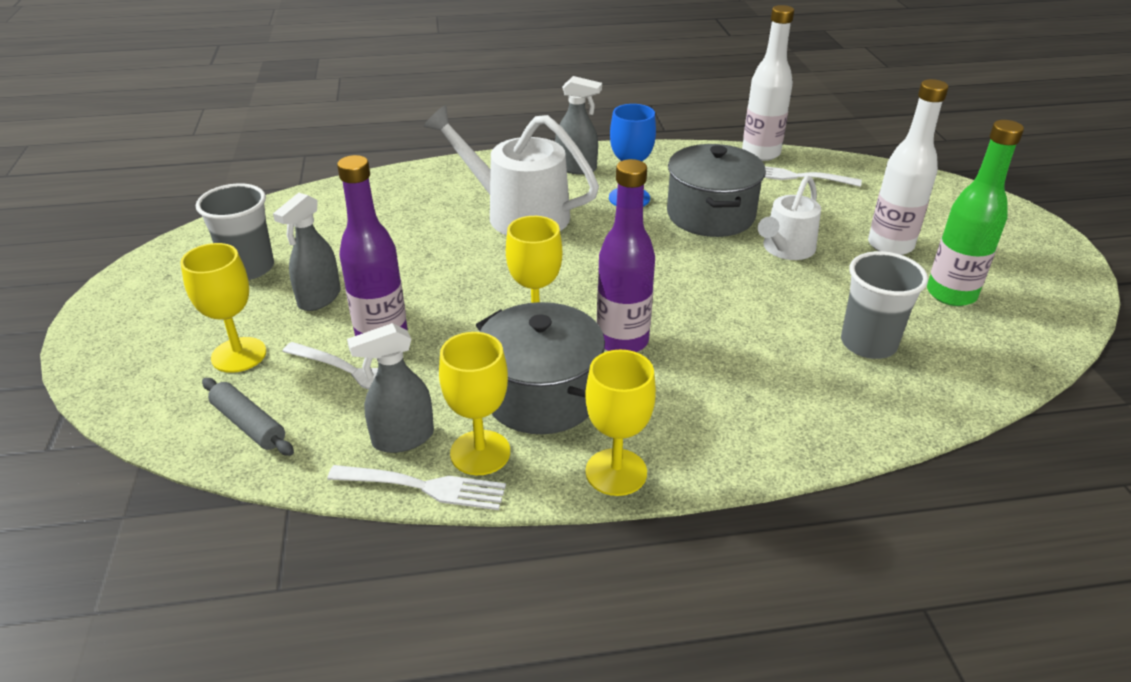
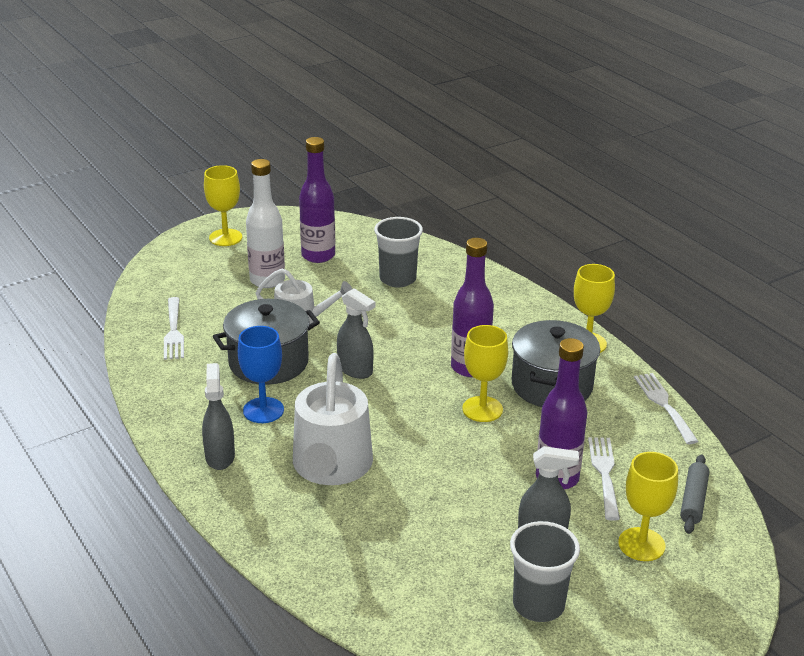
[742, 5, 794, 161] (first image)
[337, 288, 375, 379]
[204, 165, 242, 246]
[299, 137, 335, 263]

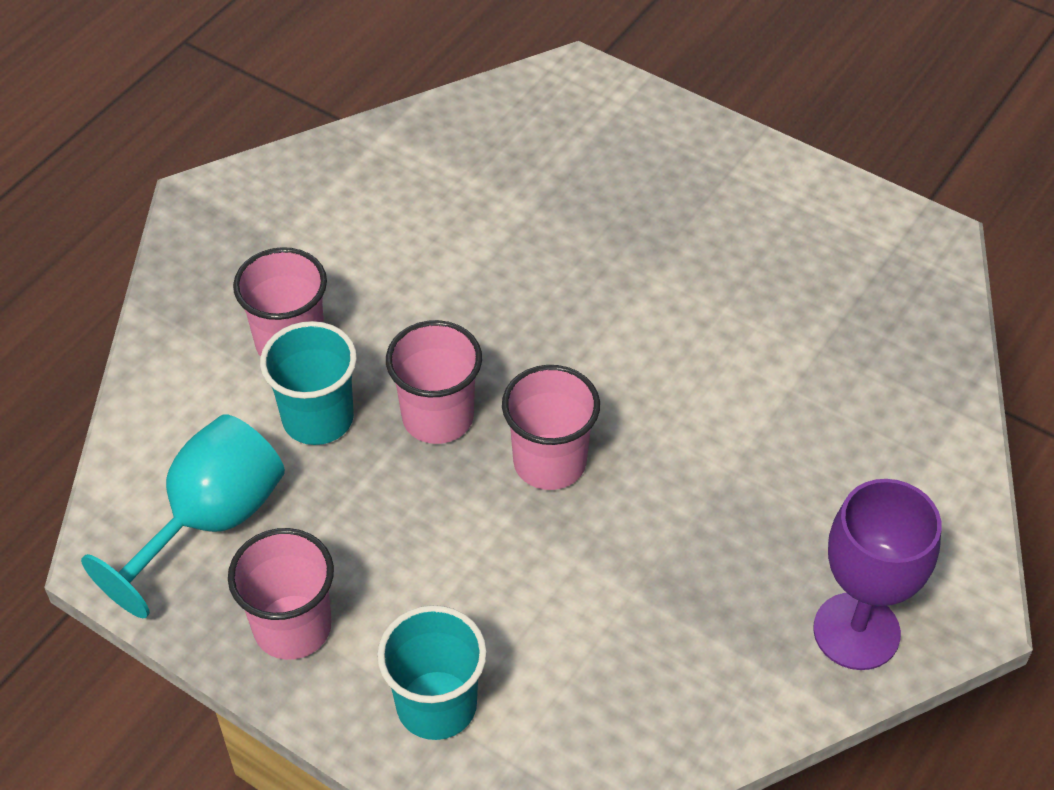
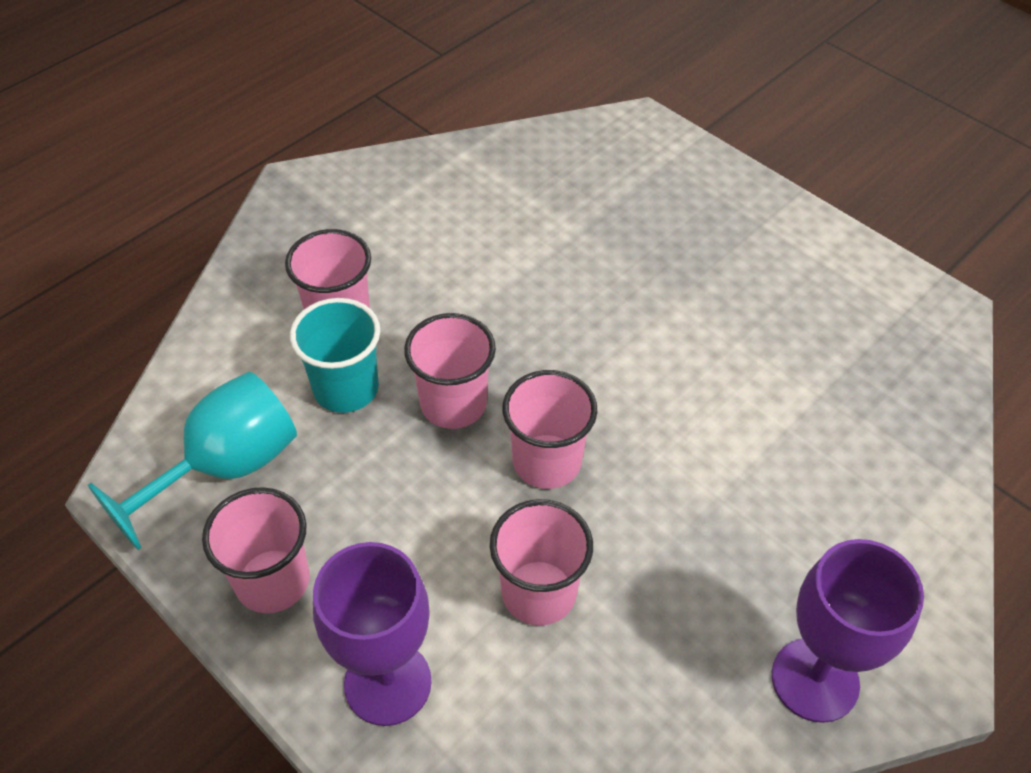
[490, 499, 593, 626]
[313, 542, 432, 726]

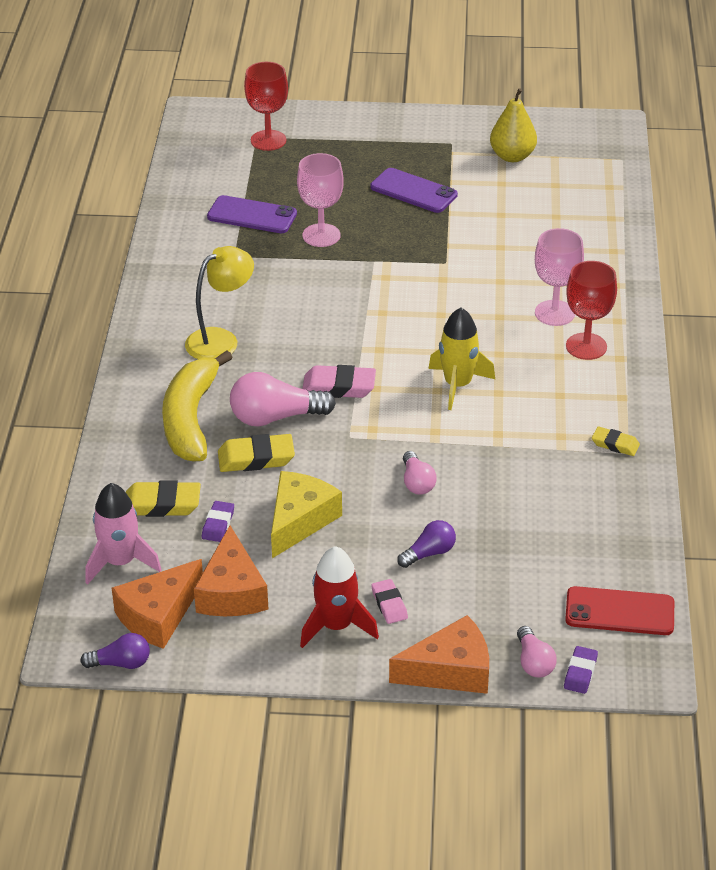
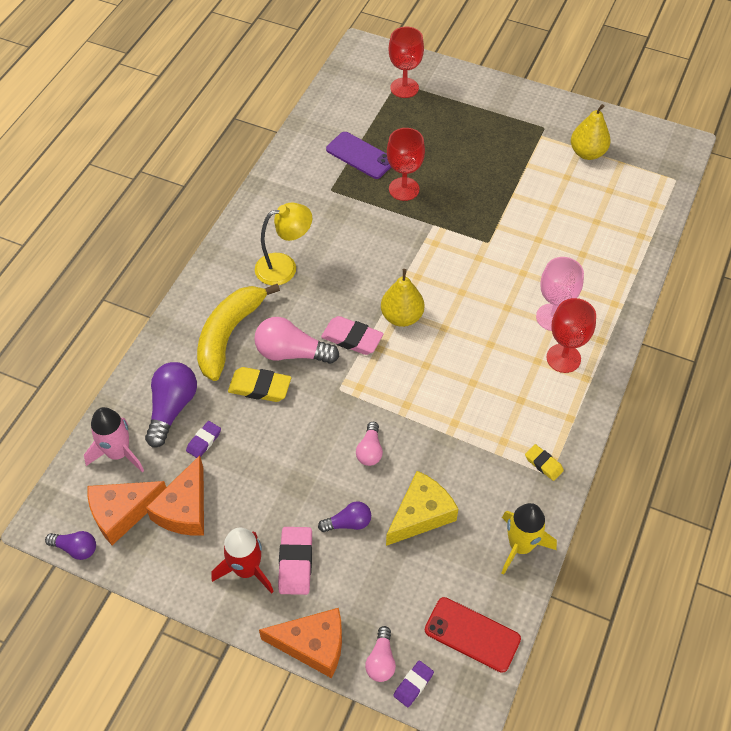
[370, 168, 458, 213] (first image)
[381, 269, 424, 327]
[386, 471, 458, 546]
[502, 503, 557, 574]
[145, 362, 197, 448]
[387, 128, 425, 201]
[278, 527, 312, 595]

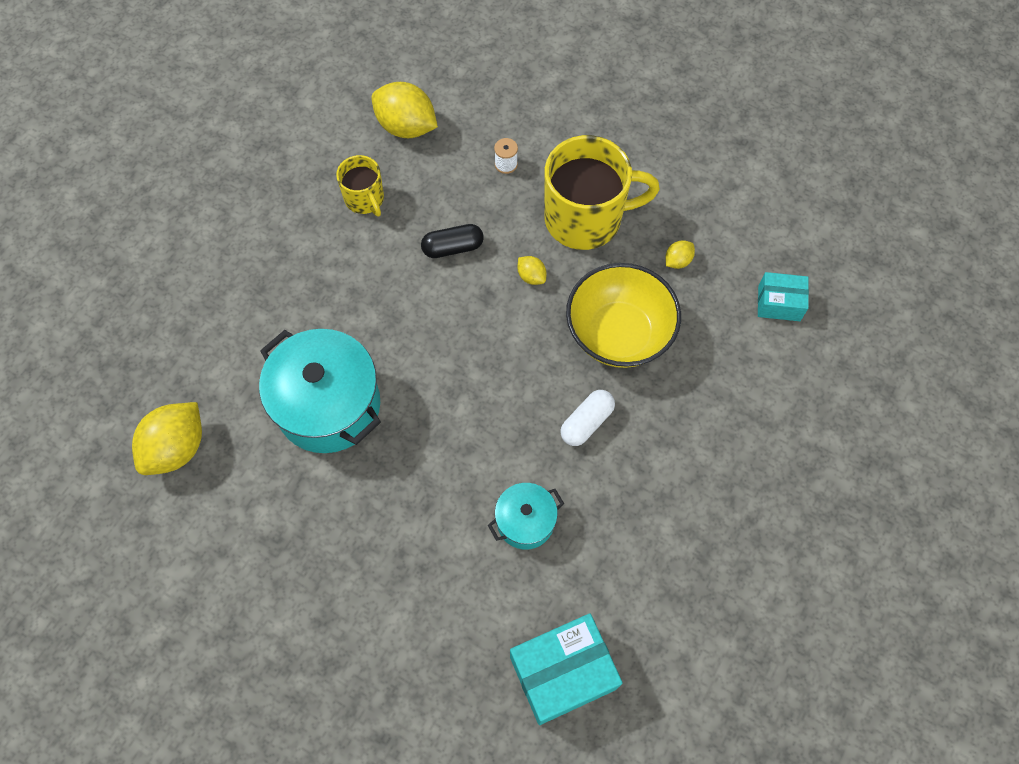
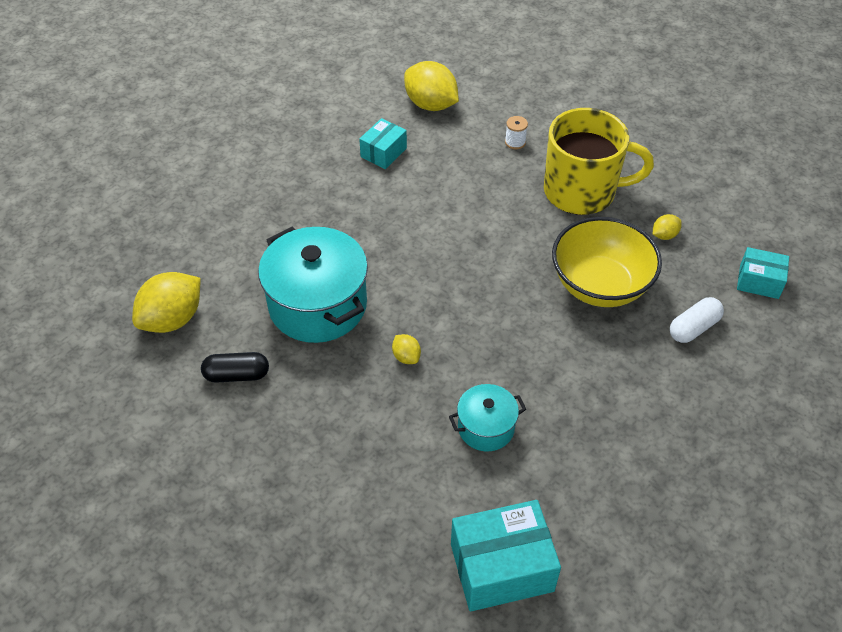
[201, 352, 269, 383]
[392, 334, 421, 364]
[670, 297, 724, 343]
[359, 118, 407, 169]

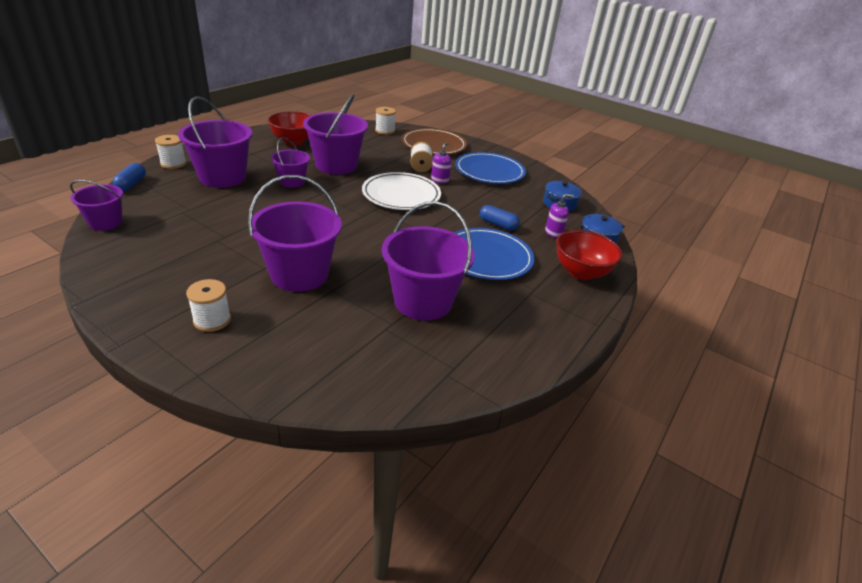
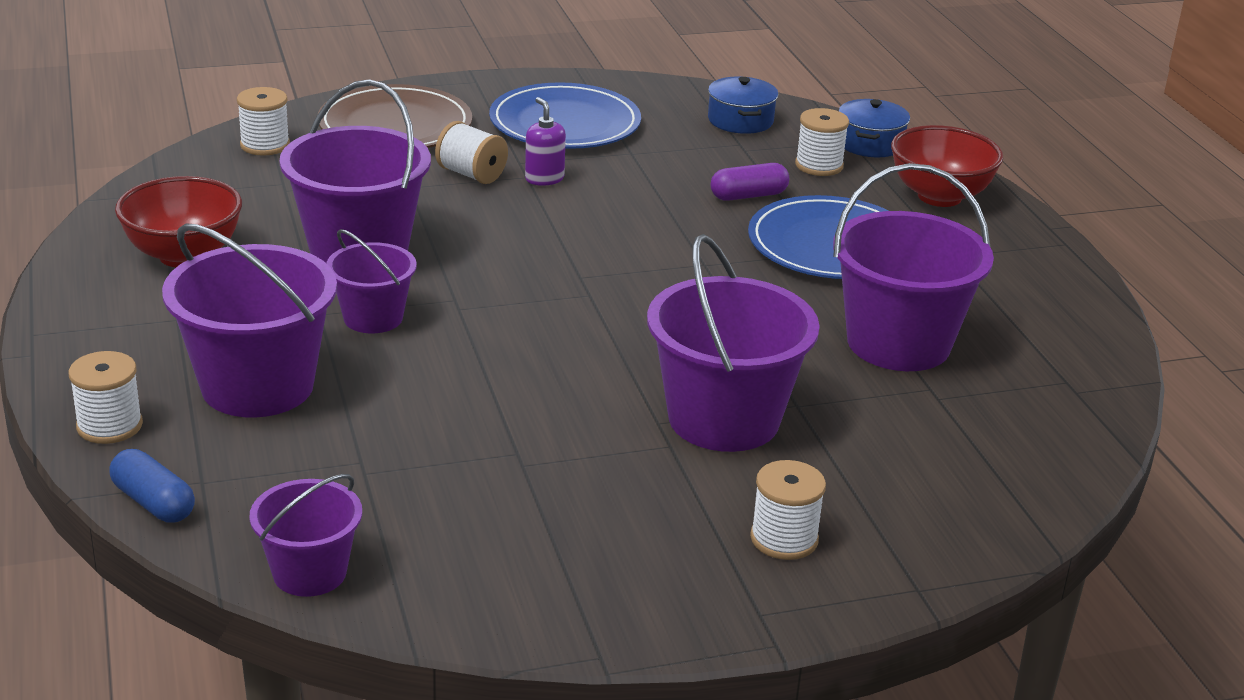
[362, 172, 441, 210] (first image)
[795, 108, 849, 176]
[711, 163, 789, 201]

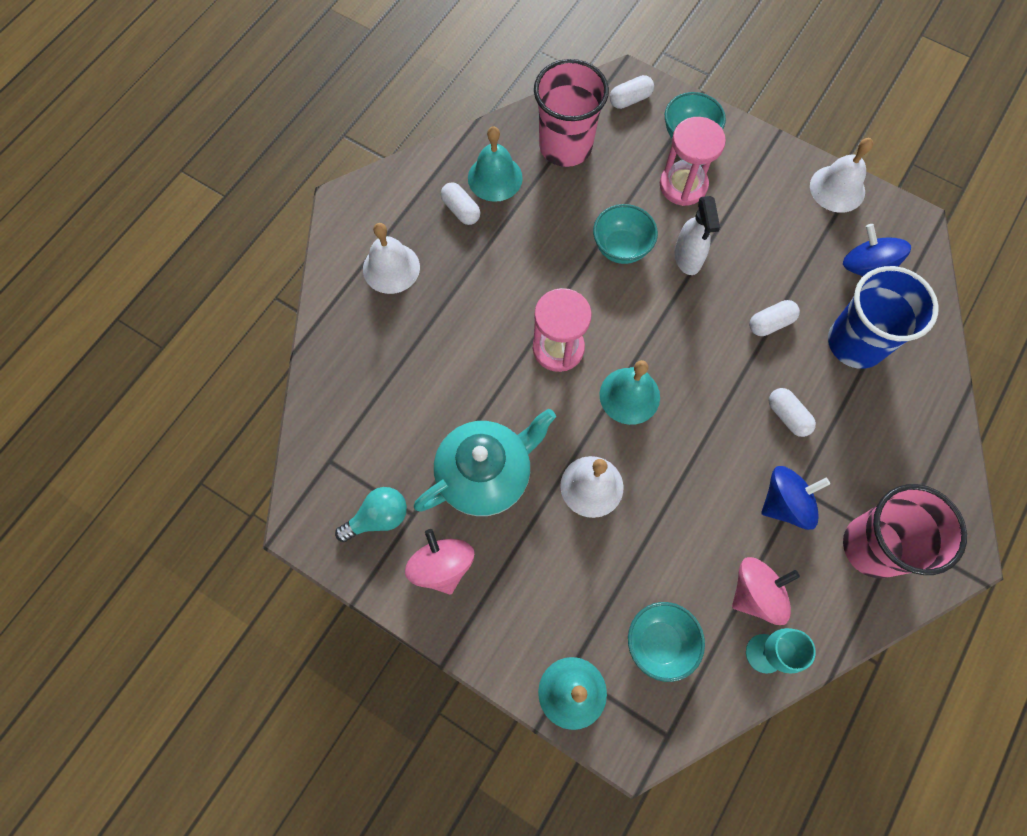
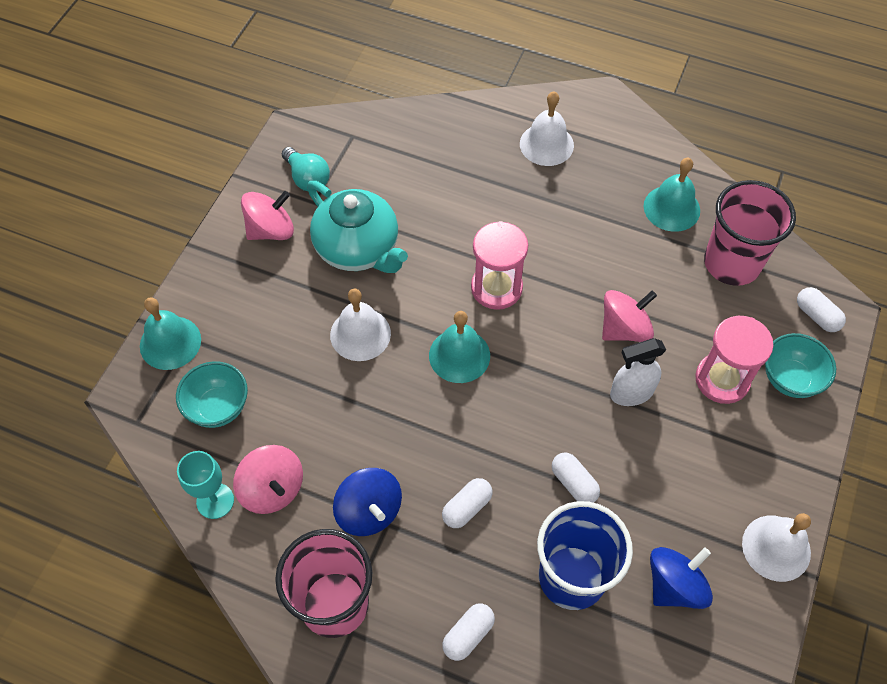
[442, 604, 495, 661]
[602, 290, 657, 342]

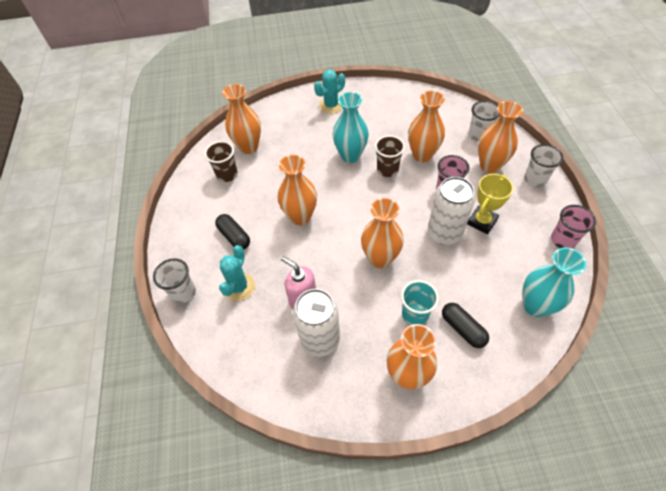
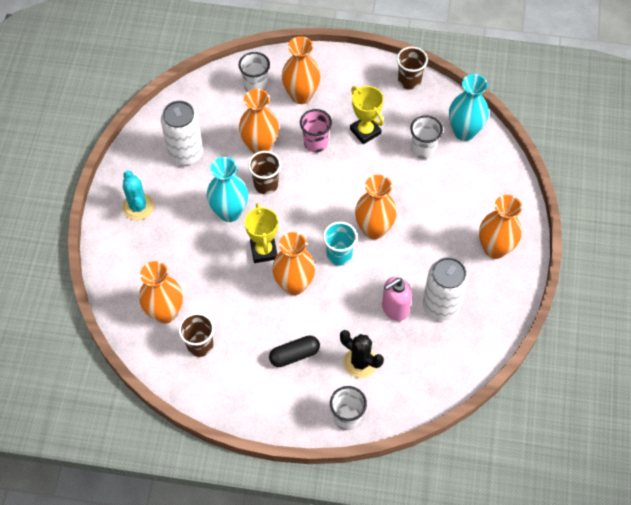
[442, 303, 489, 348] (first image)
[245, 203, 278, 263]
[323, 222, 357, 266]
[161, 101, 203, 165]
[410, 116, 443, 159]
[340, 330, 384, 378]
[397, 46, 428, 90]

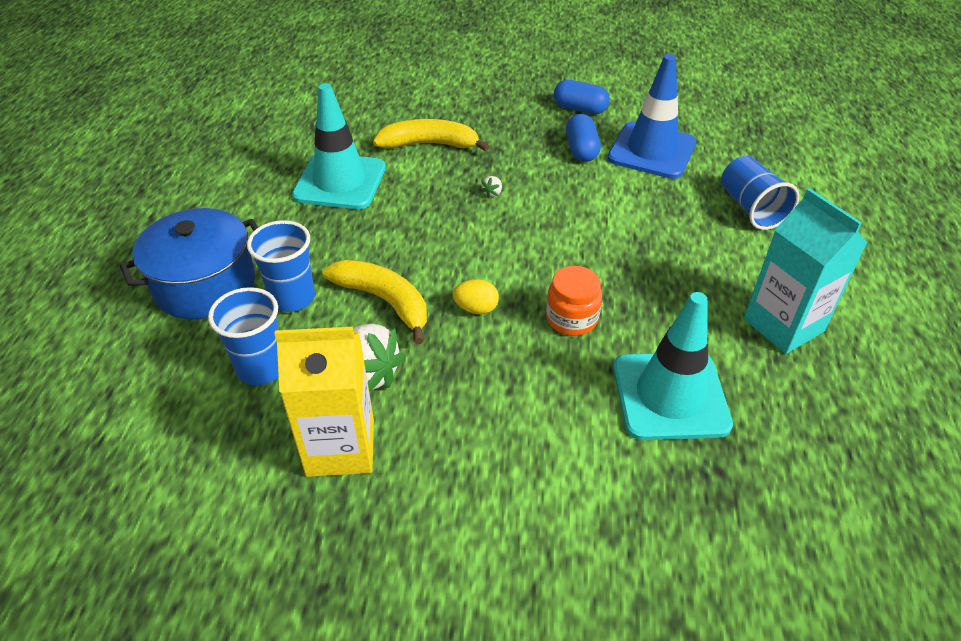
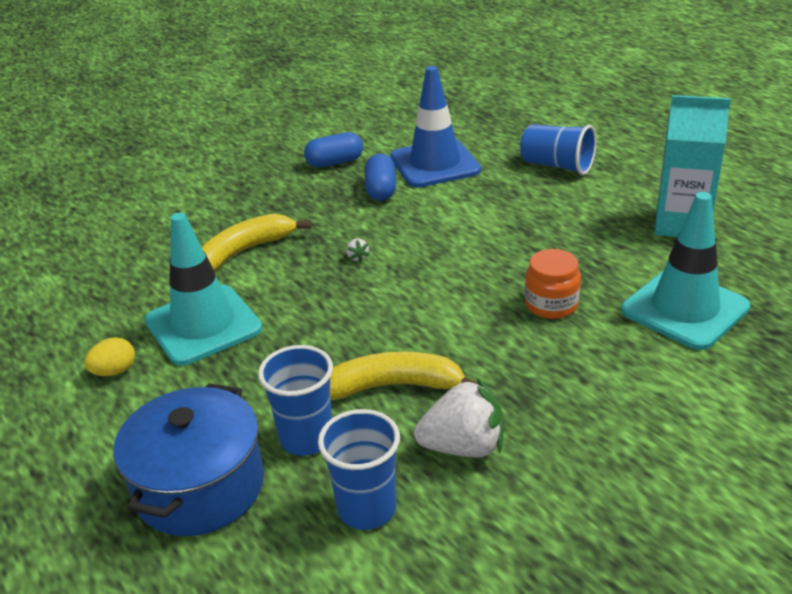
[274, 327, 374, 477] (first image)
[84, 337, 135, 376]
[365, 154, 396, 201]

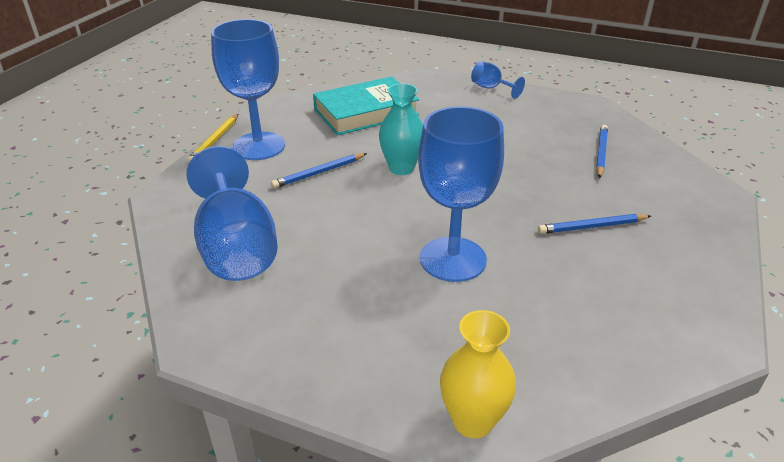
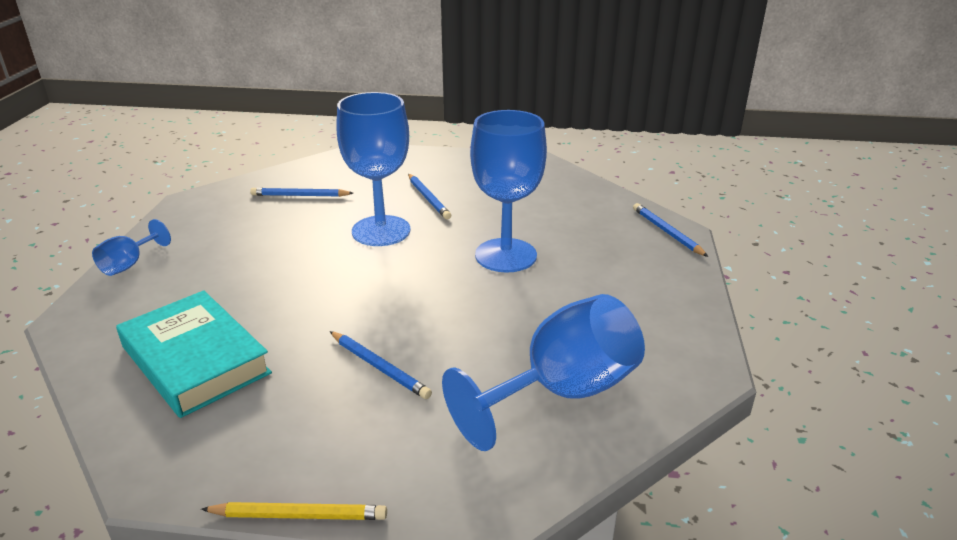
[379, 83, 423, 175] (first image)
[336, 92, 411, 246]
[633, 203, 708, 257]

